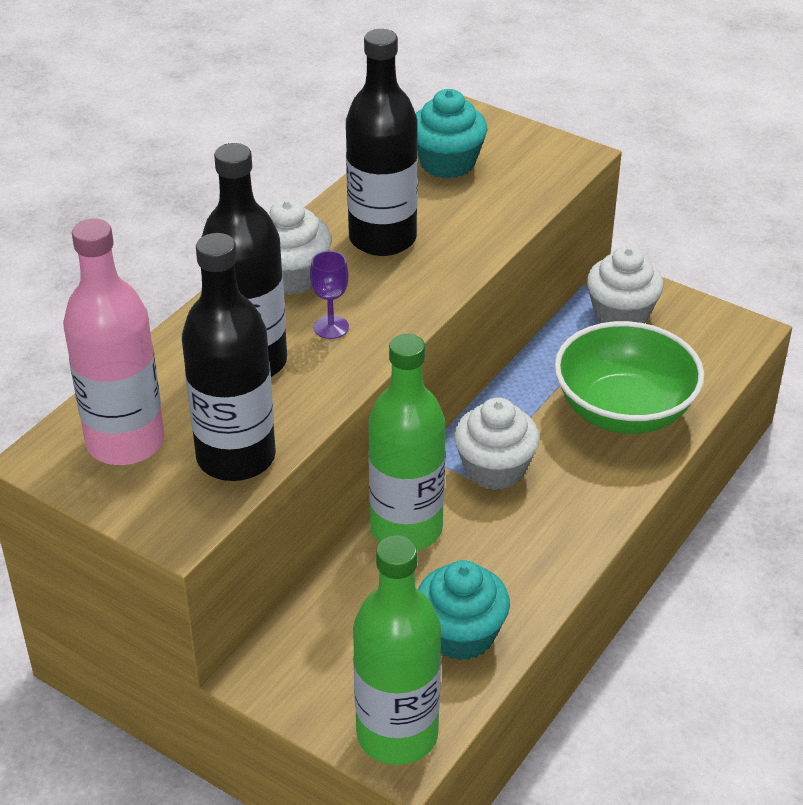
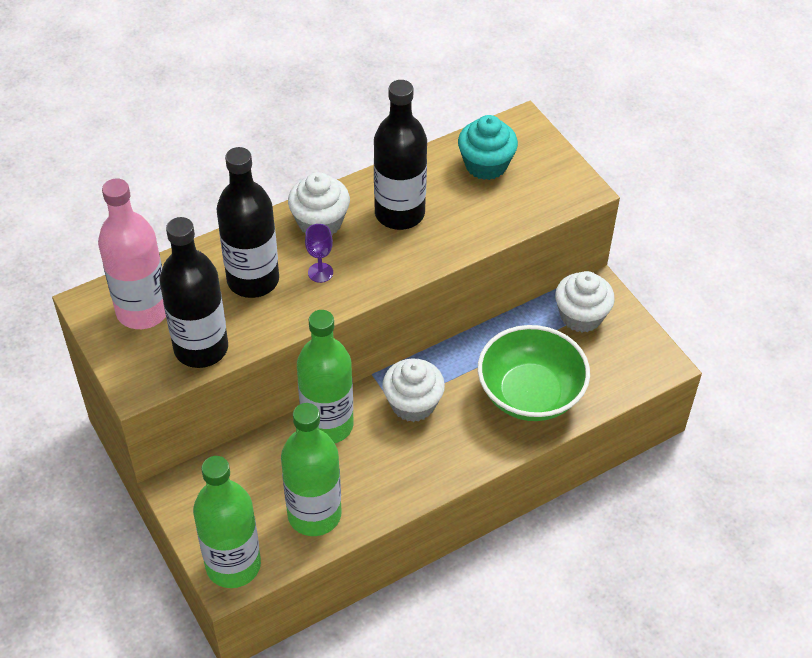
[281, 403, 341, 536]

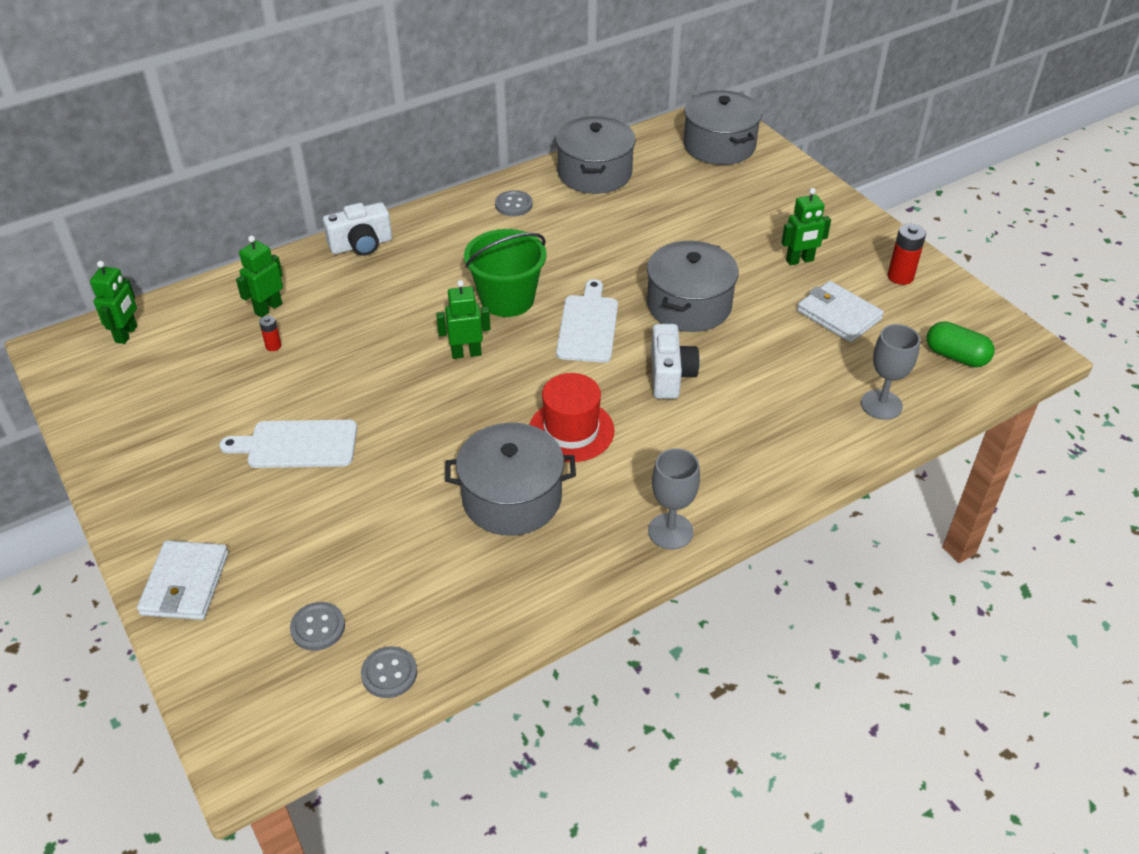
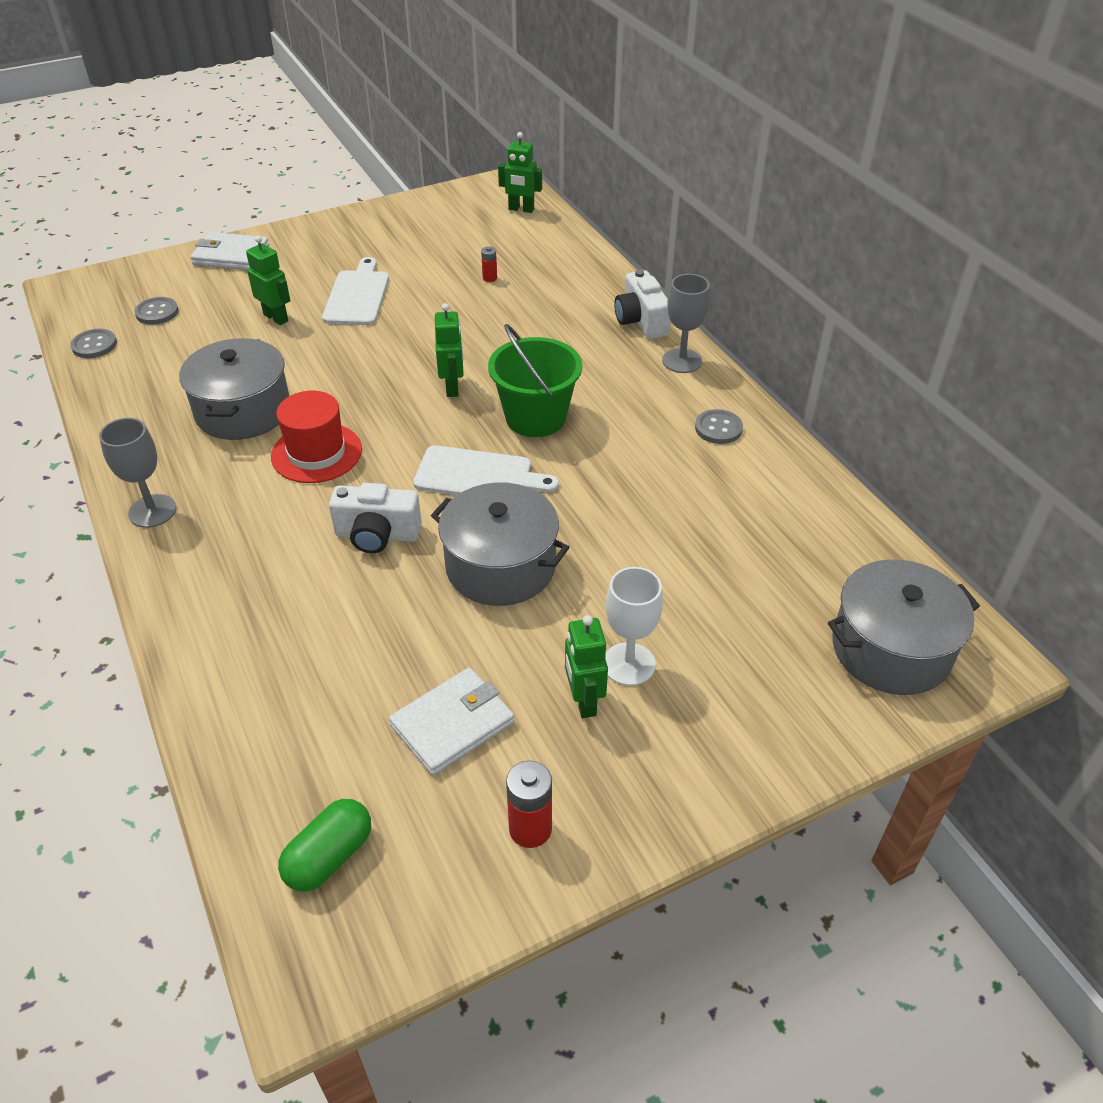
[556, 116, 636, 194] (first image)
[605, 567, 663, 686]
[246, 236, 290, 325]
[662, 274, 710, 373]

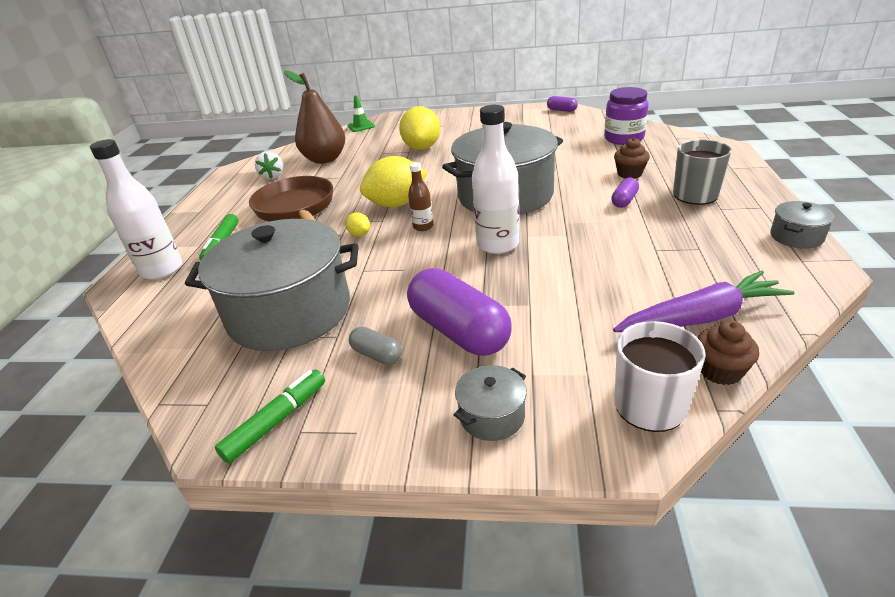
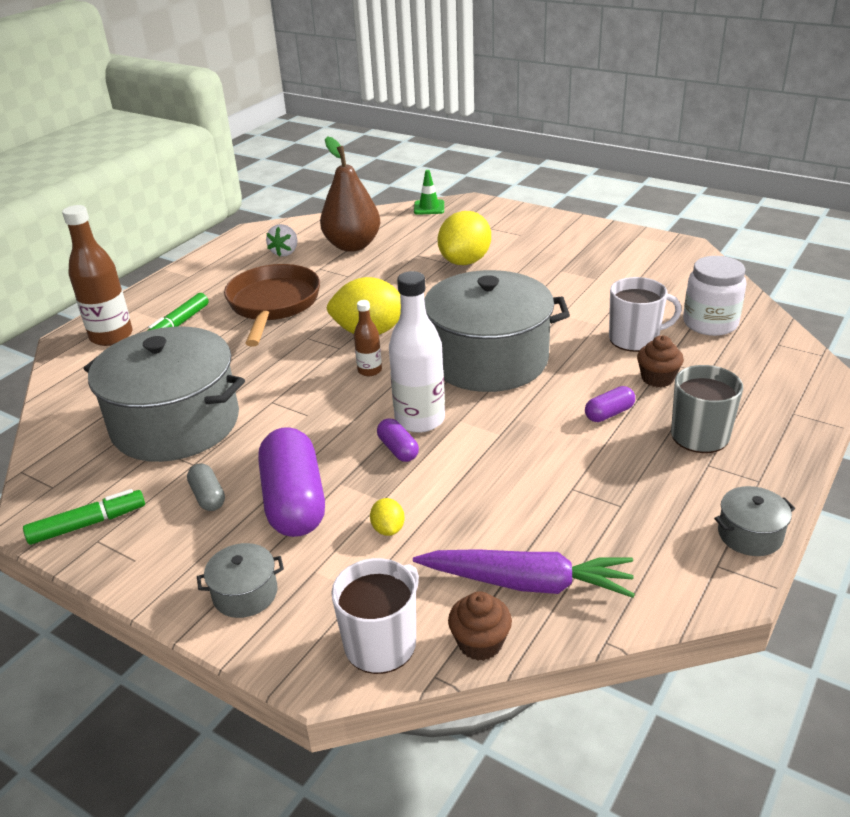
[609, 277, 682, 352]
[370, 498, 405, 536]
[377, 418, 419, 462]
[62, 205, 133, 346]
[683, 256, 746, 336]

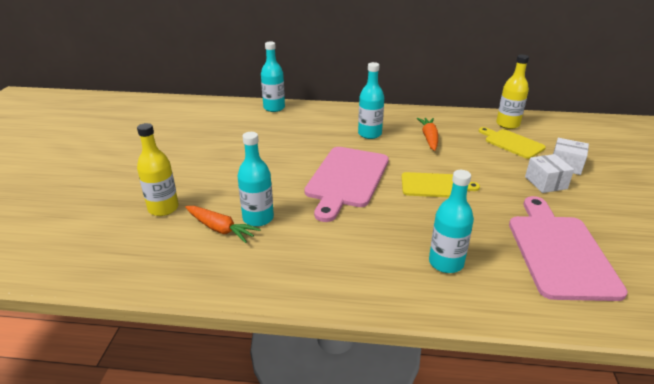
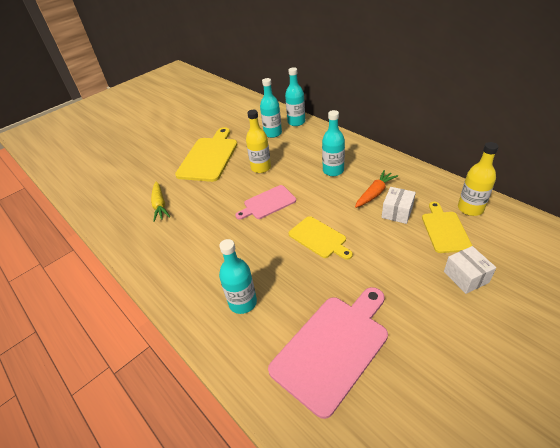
[175, 127, 237, 182]
[246, 110, 271, 173]
[260, 78, 282, 138]
[382, 187, 416, 224]
[151, 182, 170, 222]
[235, 185, 296, 219]

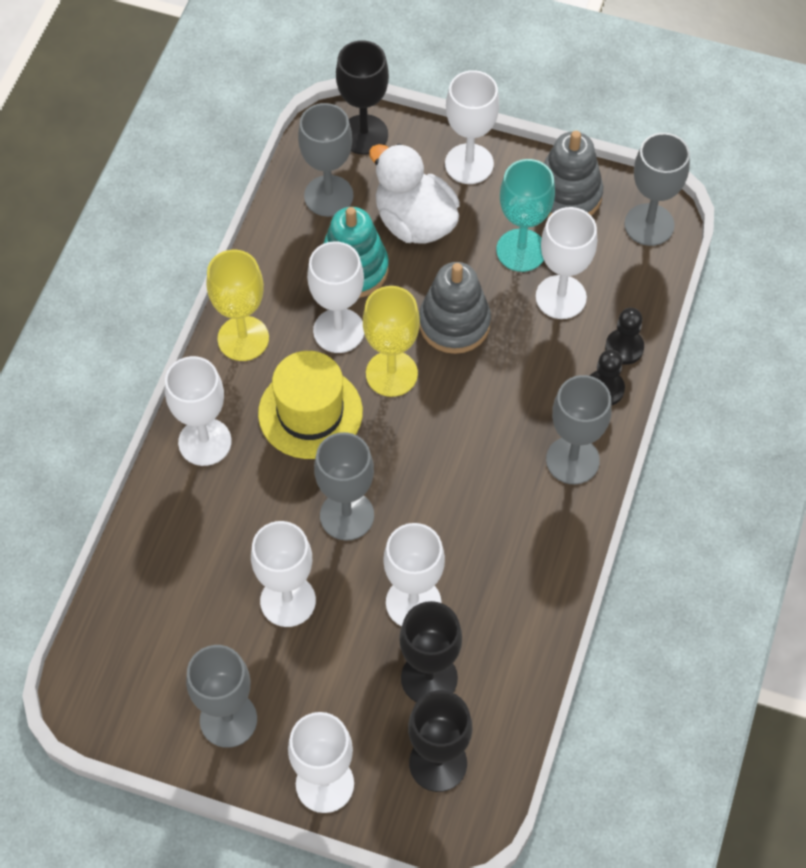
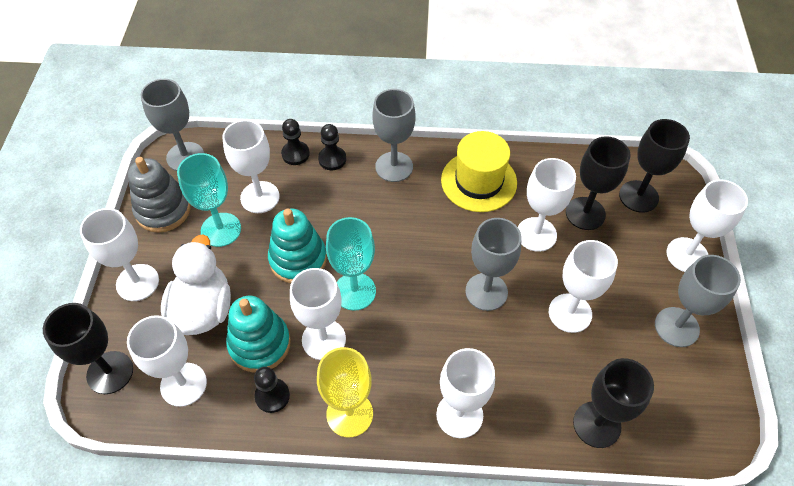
[254, 367, 290, 413]
[573, 358, 654, 448]
[441, 131, 517, 212]
[127, 315, 207, 407]
[326, 217, 376, 311]
[268, 208, 327, 283]
[161, 234, 231, 335]

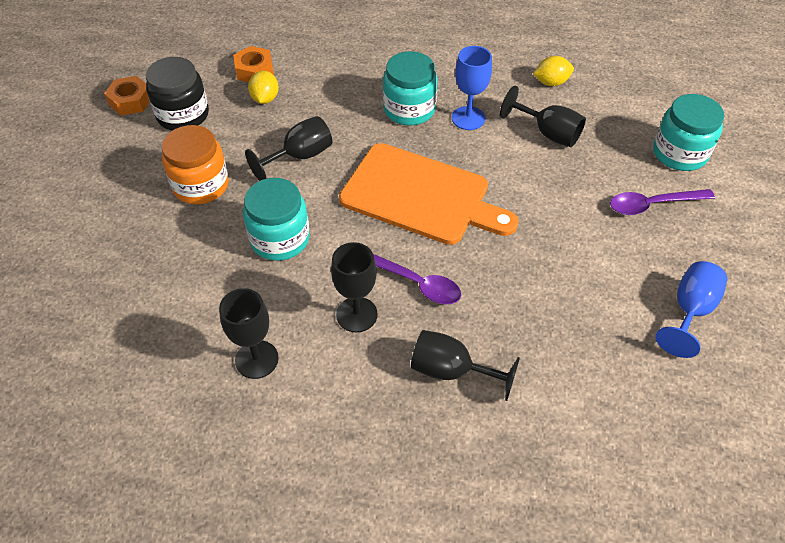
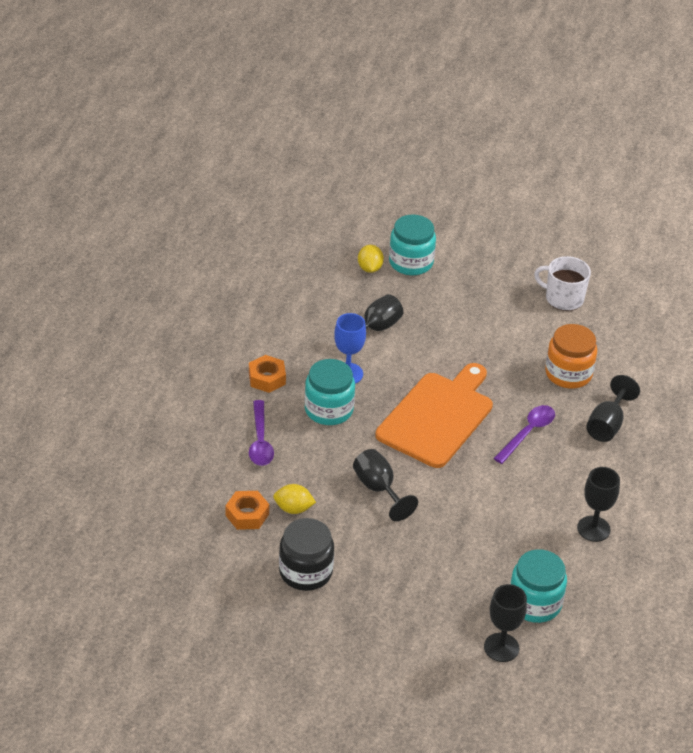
[249, 355, 286, 393]
[545, 324, 597, 389]
[510, 549, 567, 623]
[484, 584, 527, 662]
[358, 245, 384, 273]
[249, 400, 274, 466]
[534, 256, 591, 311]

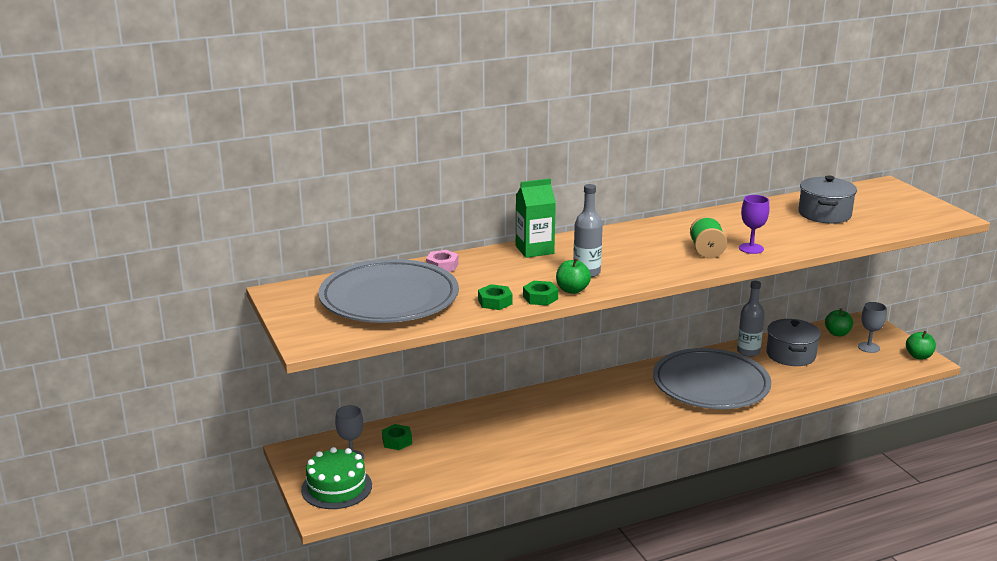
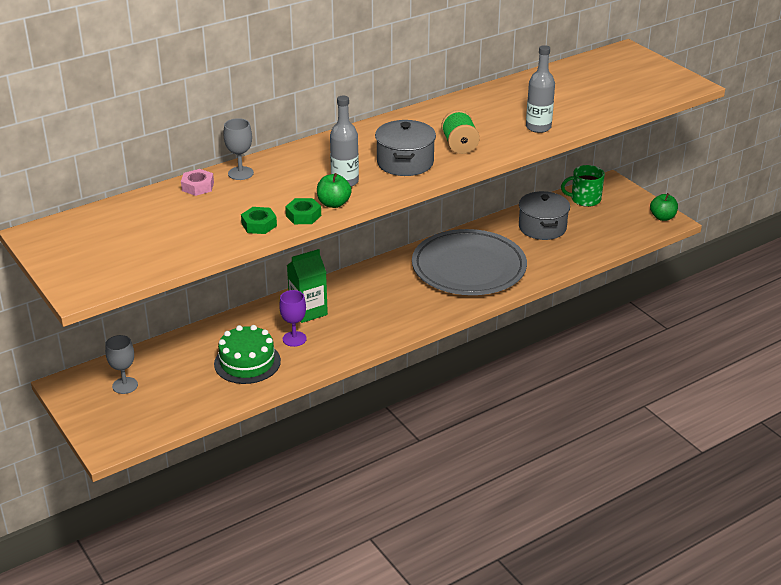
[318, 259, 459, 323] (first image)
[382, 424, 412, 450] (first image)
[214, 325, 281, 384]
[287, 249, 328, 323]
[526, 45, 555, 133]
[279, 290, 307, 347]
[375, 120, 436, 176]
[224, 118, 254, 180]
[561, 165, 605, 207]

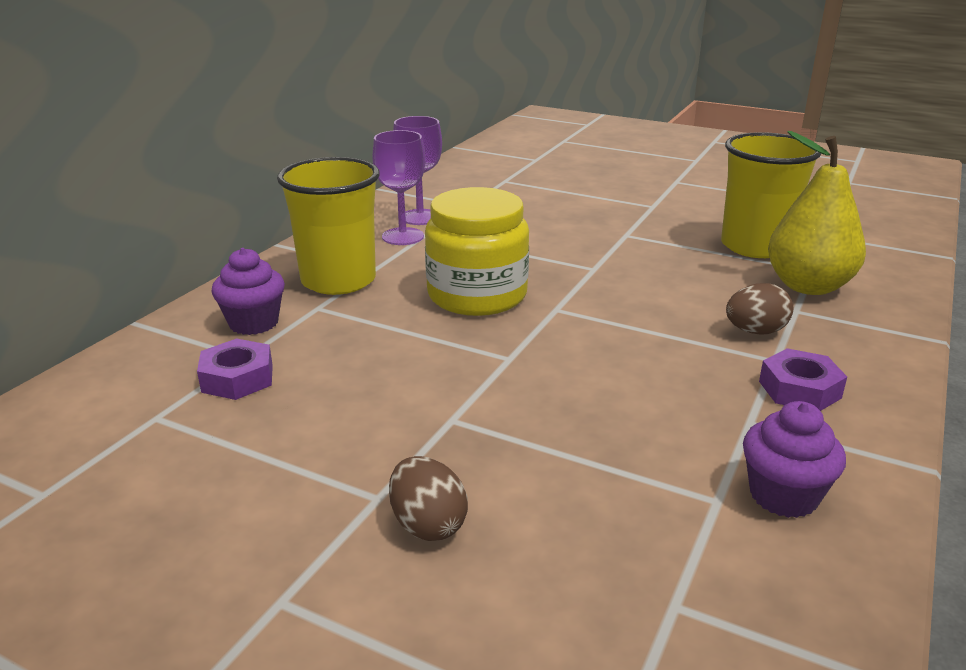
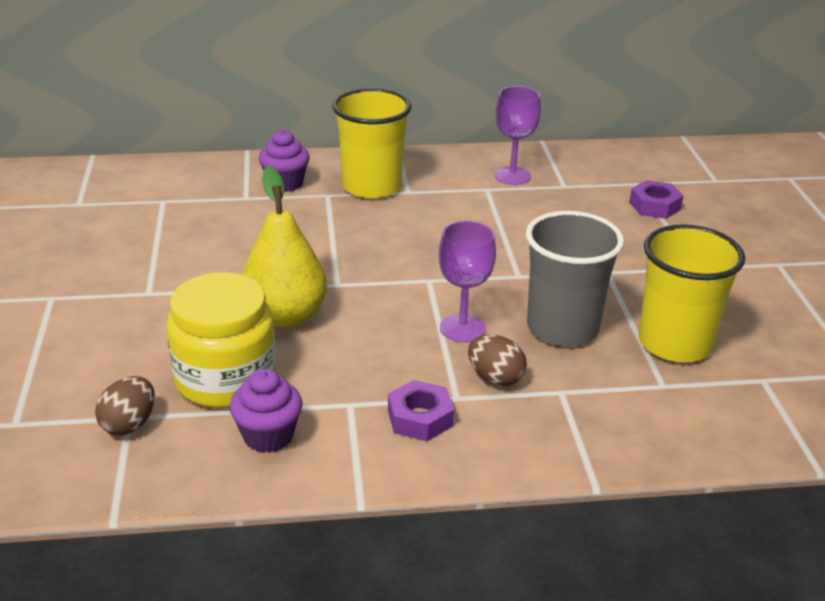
[526, 211, 624, 346]
[629, 180, 683, 219]
[439, 221, 496, 342]
[95, 376, 155, 436]
[166, 272, 277, 408]
[242, 166, 327, 328]

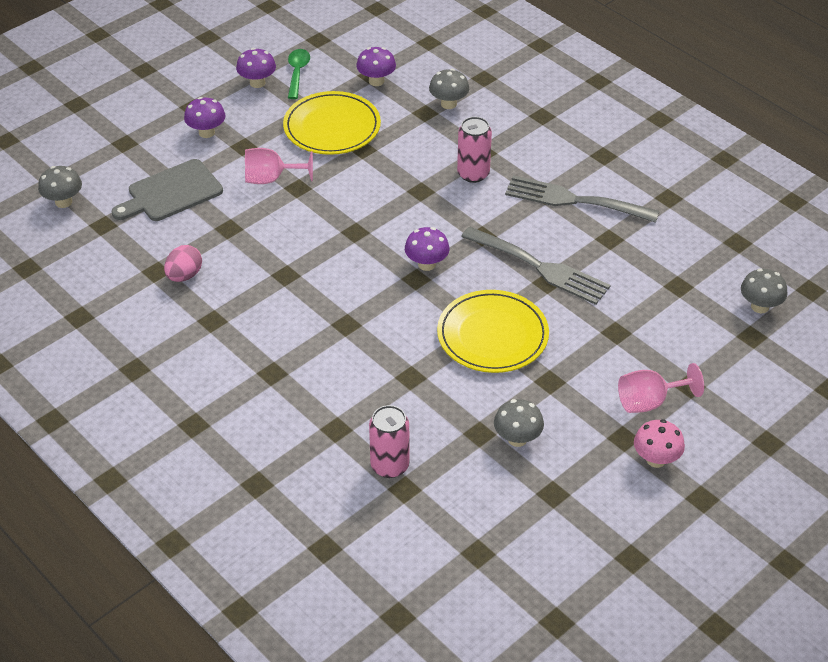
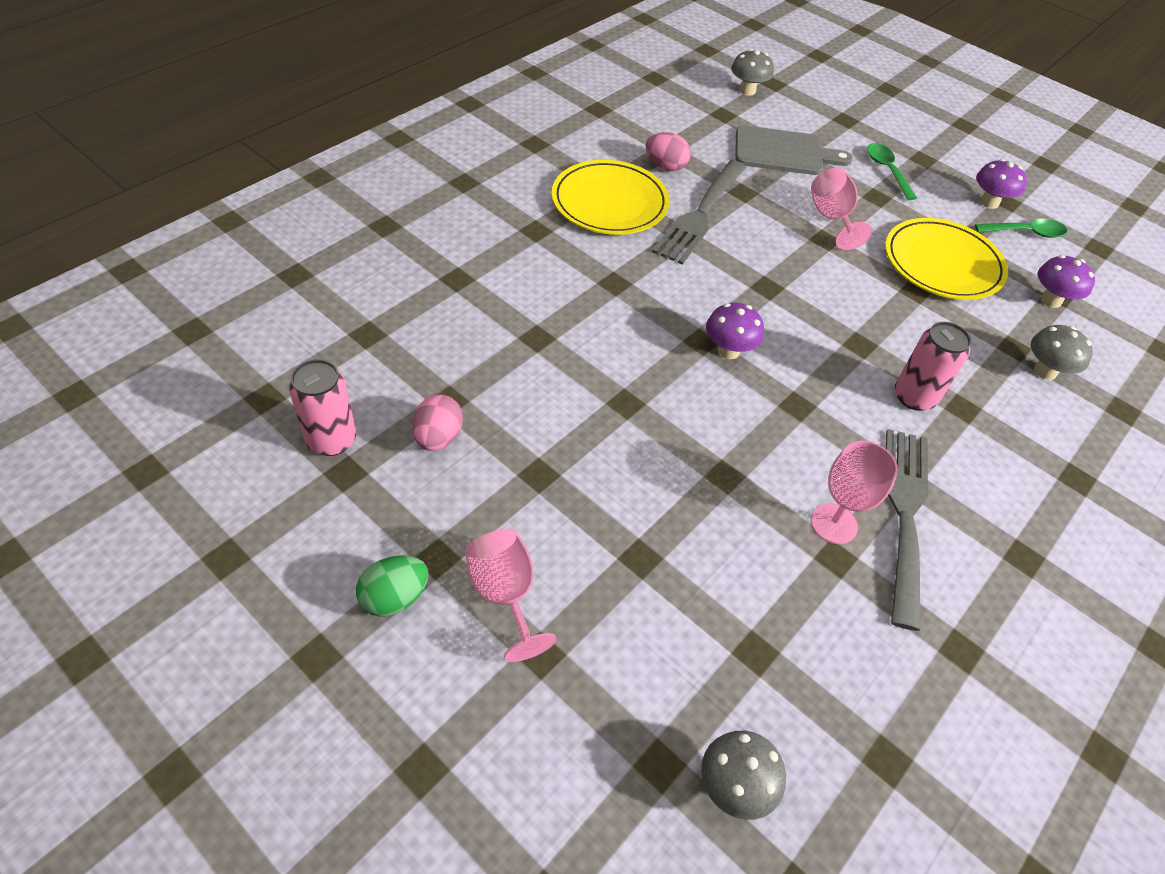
[811, 441, 898, 544]
[289, 359, 356, 456]
[552, 160, 670, 235]
[652, 160, 747, 265]
[867, 143, 917, 200]
[412, 394, 463, 451]
[356, 556, 429, 617]
[735, 125, 853, 175]

